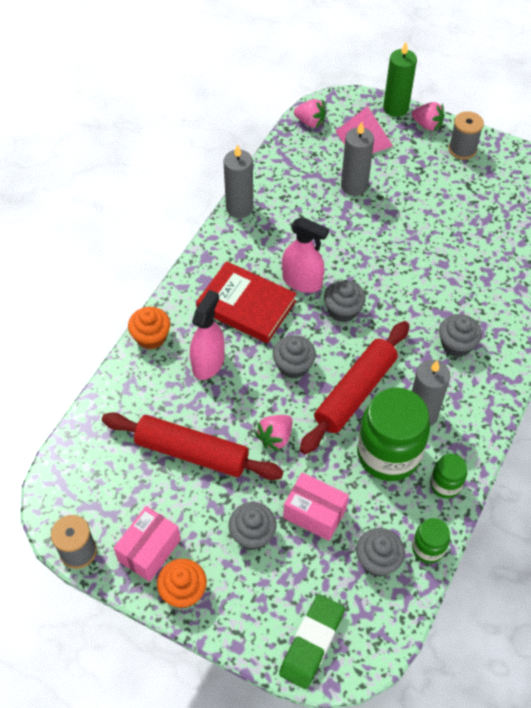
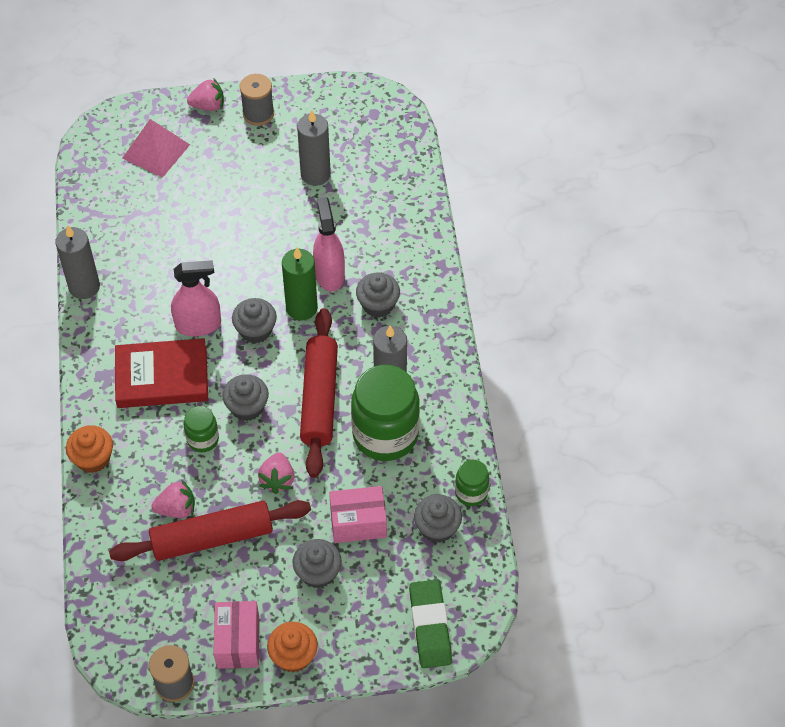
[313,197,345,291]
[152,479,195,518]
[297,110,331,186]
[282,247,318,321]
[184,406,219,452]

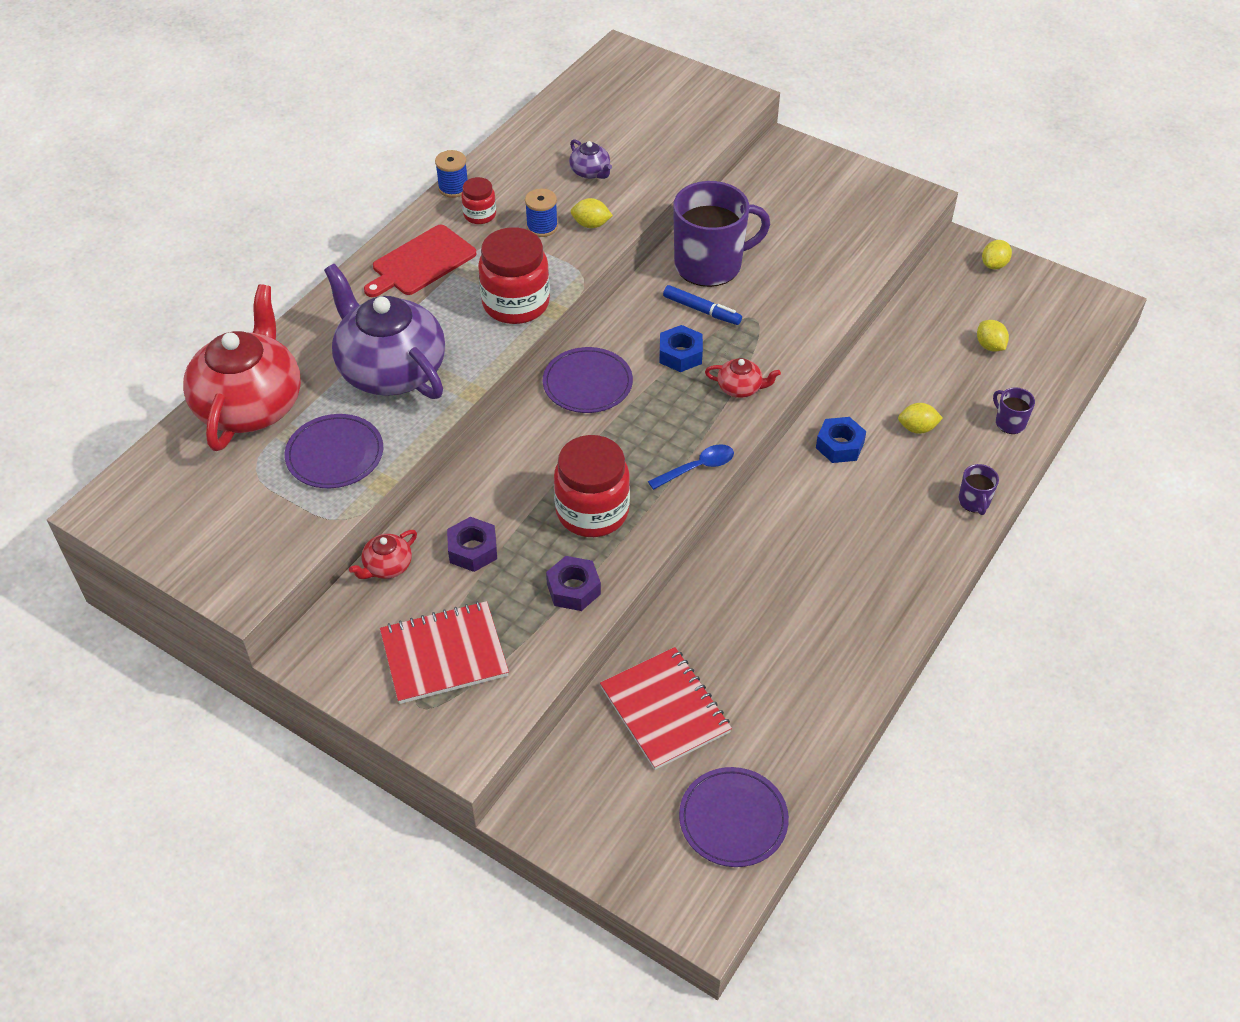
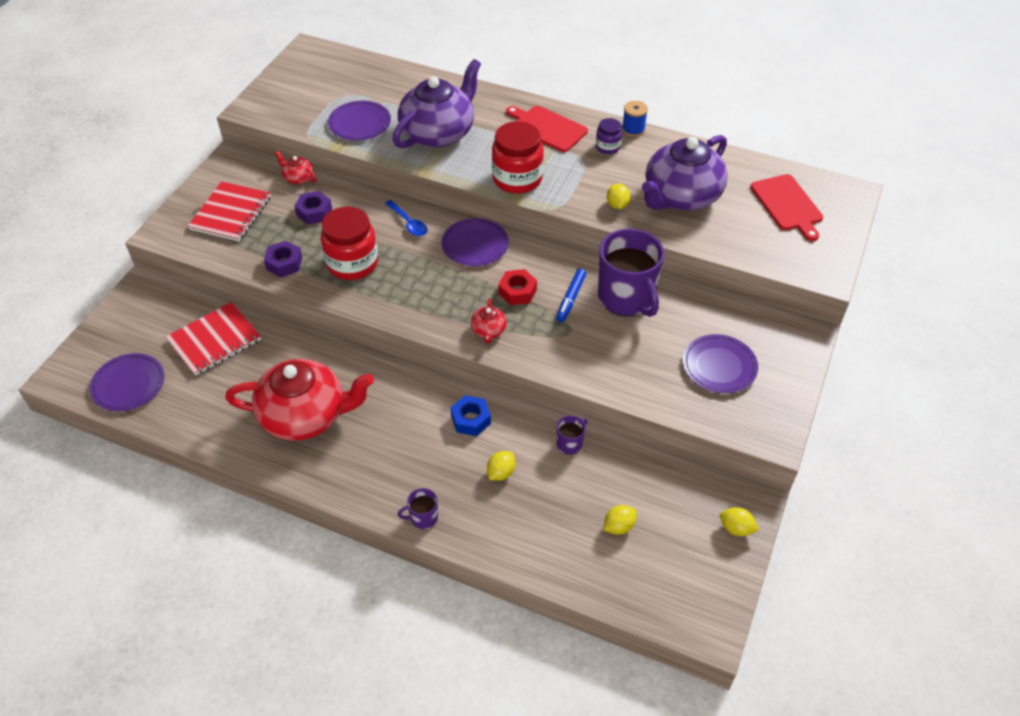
[525,189,558,237] (first image)
[683,334,758,393]
[750,174,823,241]
[225,359,374,441]
[385,200,427,236]
[557,415,587,455]
[596,118,622,154]
[498,269,537,305]
[188,181,271,241]
[487,451,515,481]
[642,135,728,211]

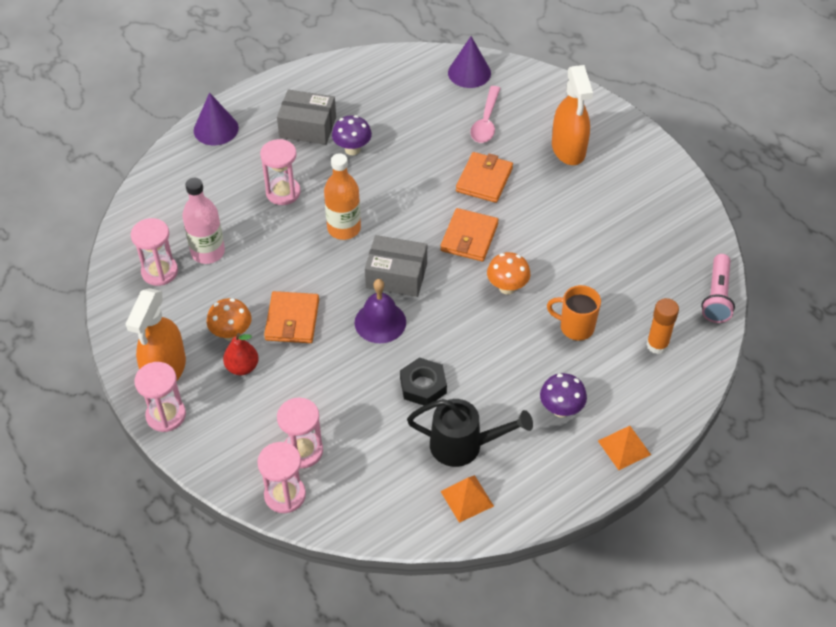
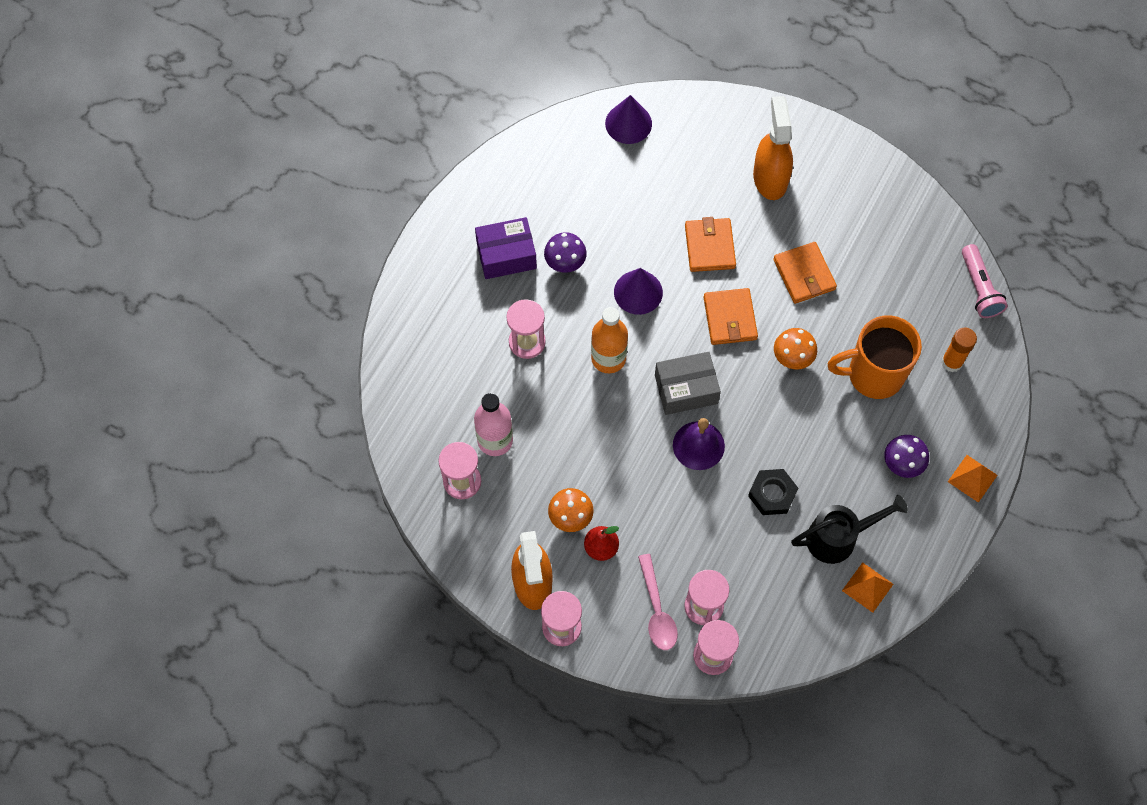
[614,268,663,315]
[773,242,837,304]
[638,554,678,650]
[475,217,537,279]
[753,96,793,200]
[827,315,922,399]

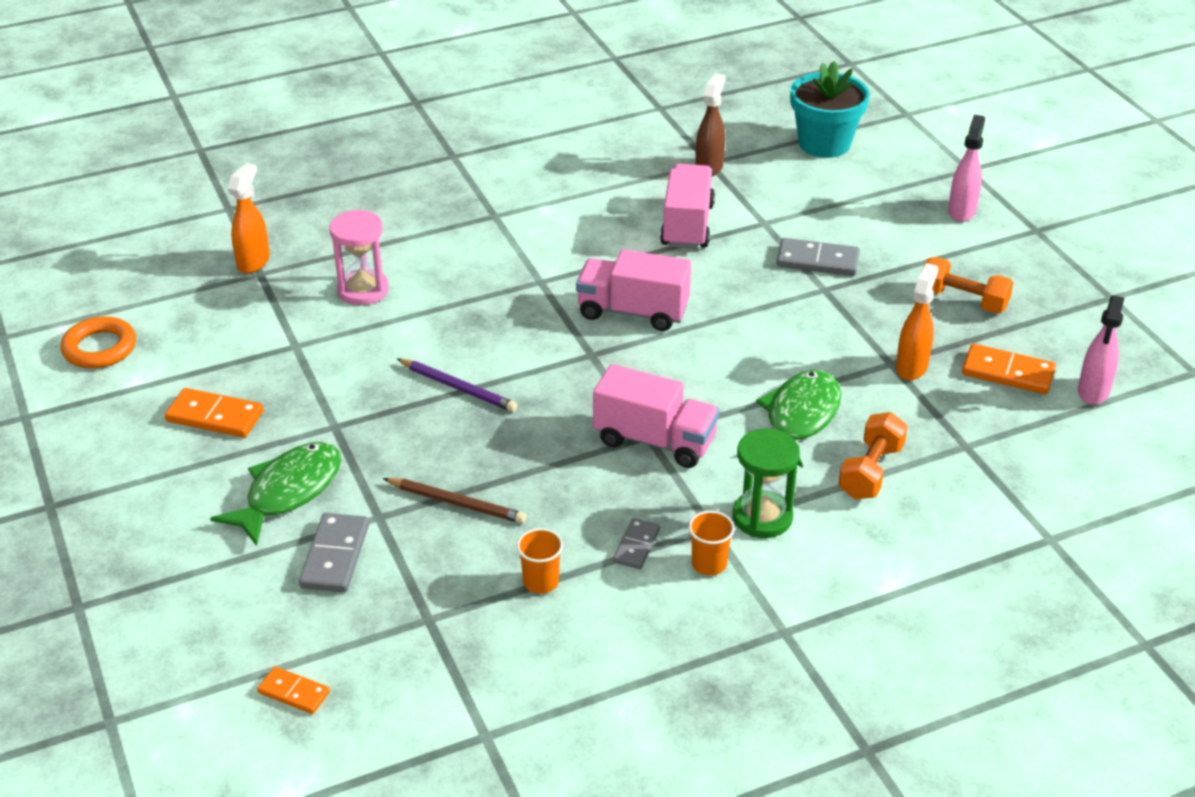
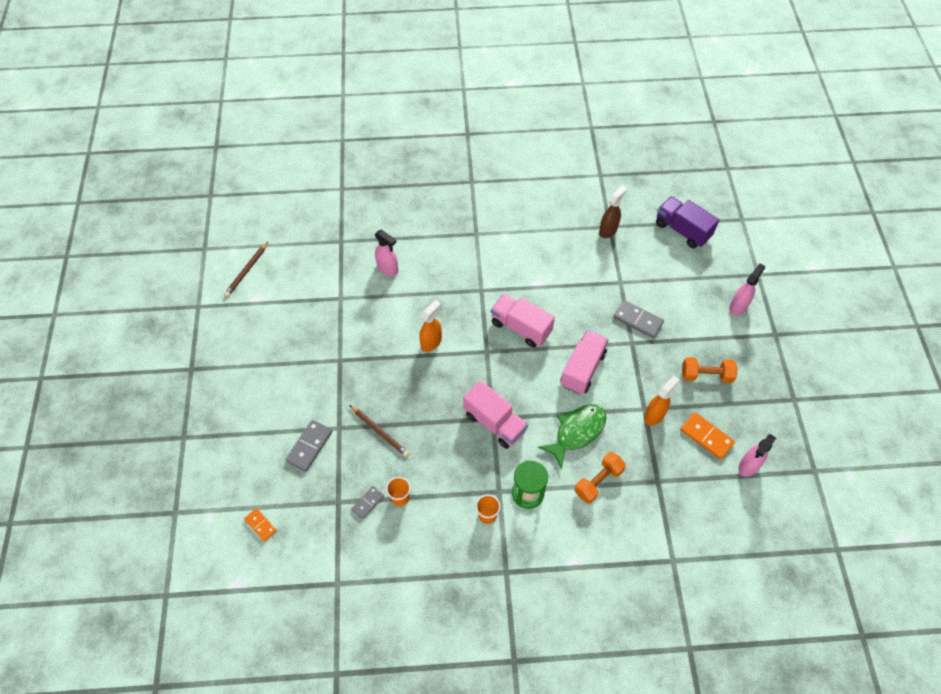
[165,388,264,437] (first image)
[210,442,341,546] (first image)
[397,359,517,412] (first image)
[419,300,442,352]
[351,486,384,520]
[560,330,609,394]
[224,242,268,297]
[375,230,398,276]
[656,196,719,248]
[682,357,738,383]

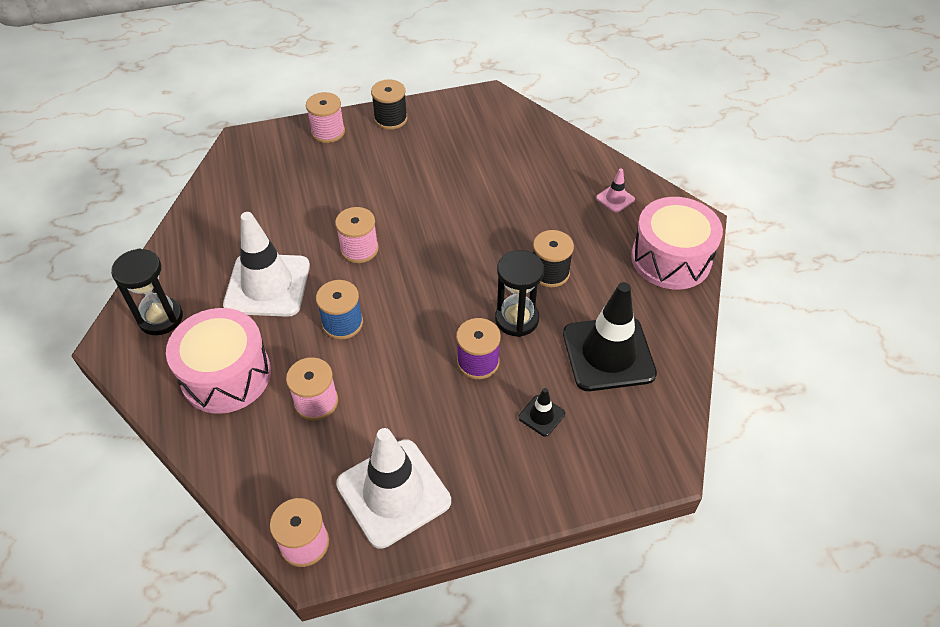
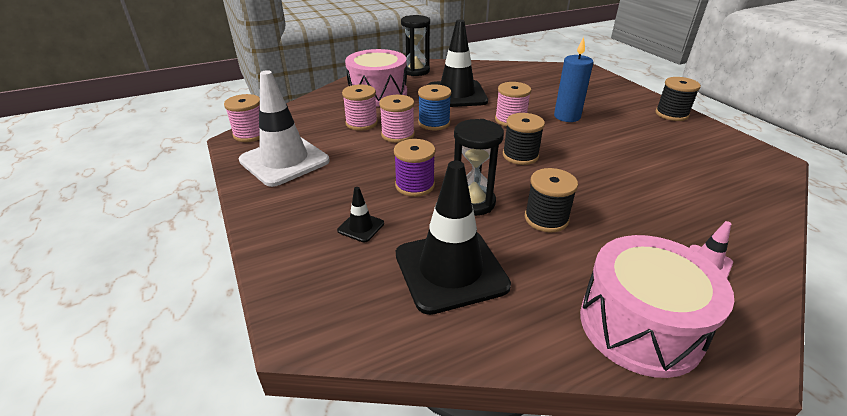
[503,113,545,165]
[554,37,593,122]
[379,95,415,143]
[428,20,488,107]

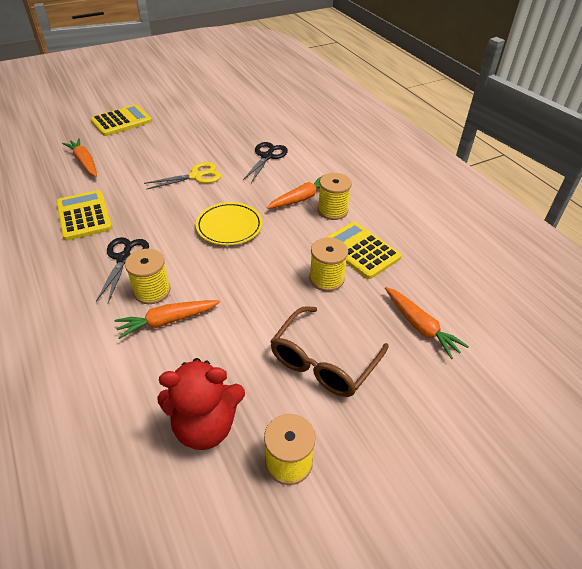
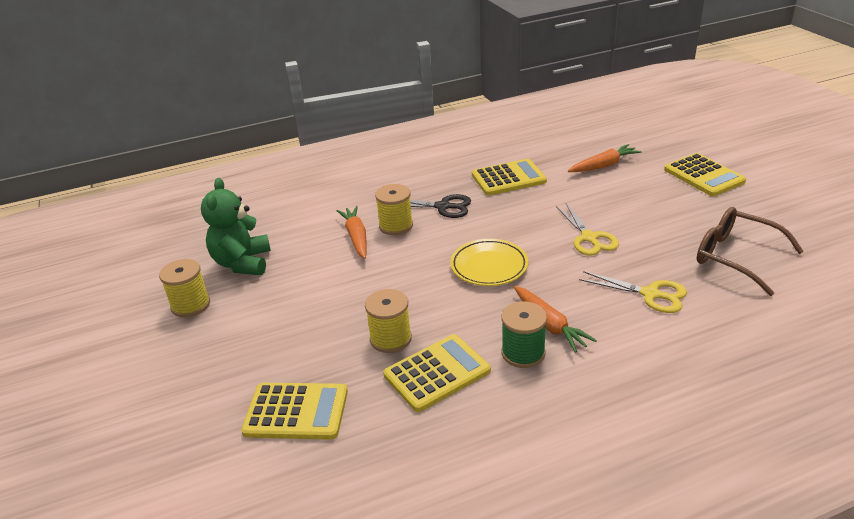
[697,207,804,296]
[241,383,348,440]
[201,178,271,275]
[579,271,687,313]
[501,302,547,368]

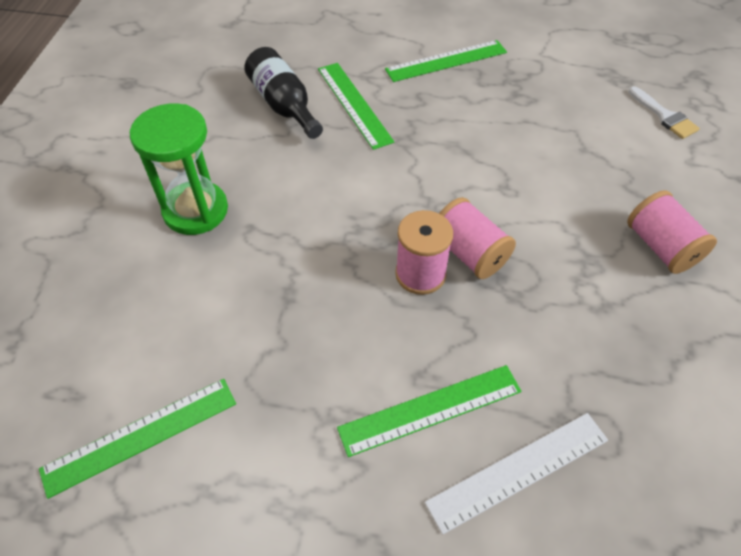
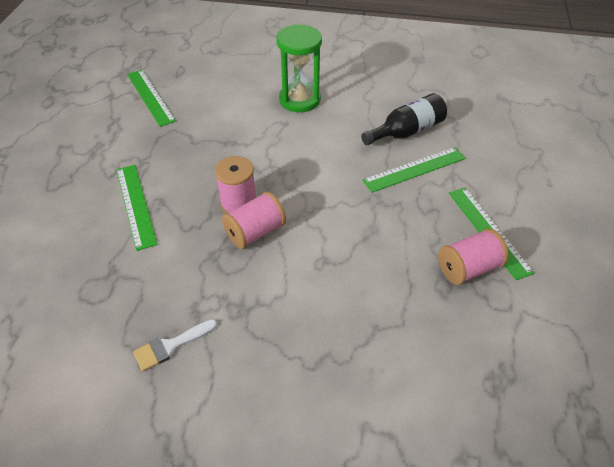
[425,413,608,534] (first image)
[438,229,509,285]
[133,319,218,372]

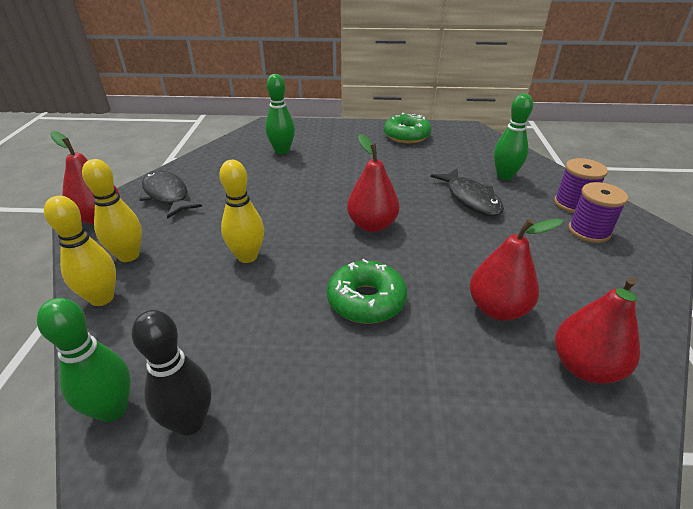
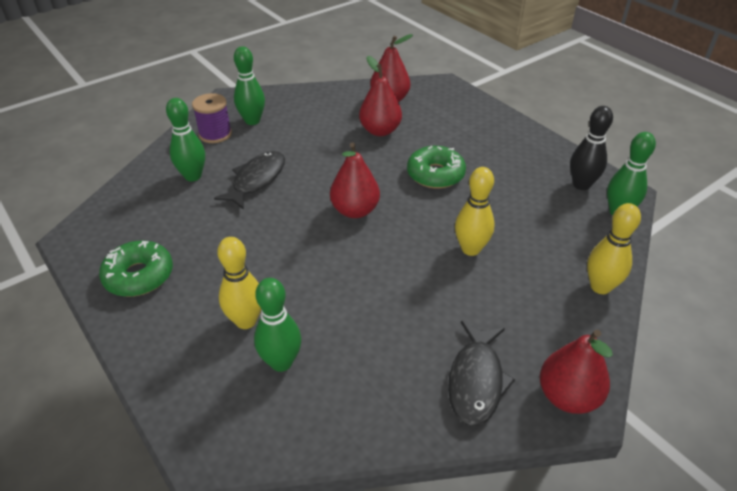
[217,237,261,329]
[234,46,265,125]

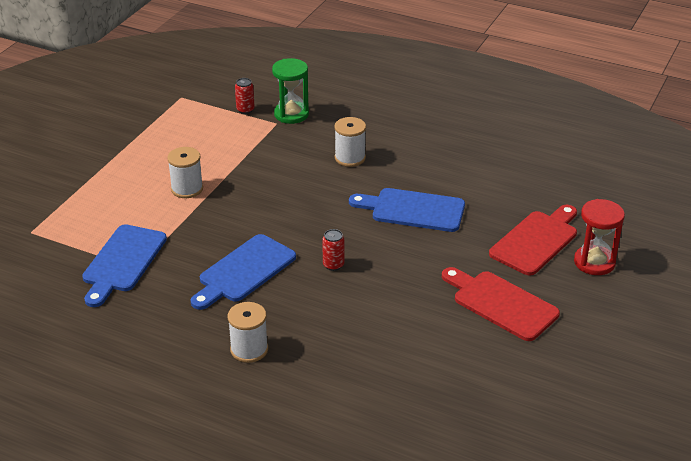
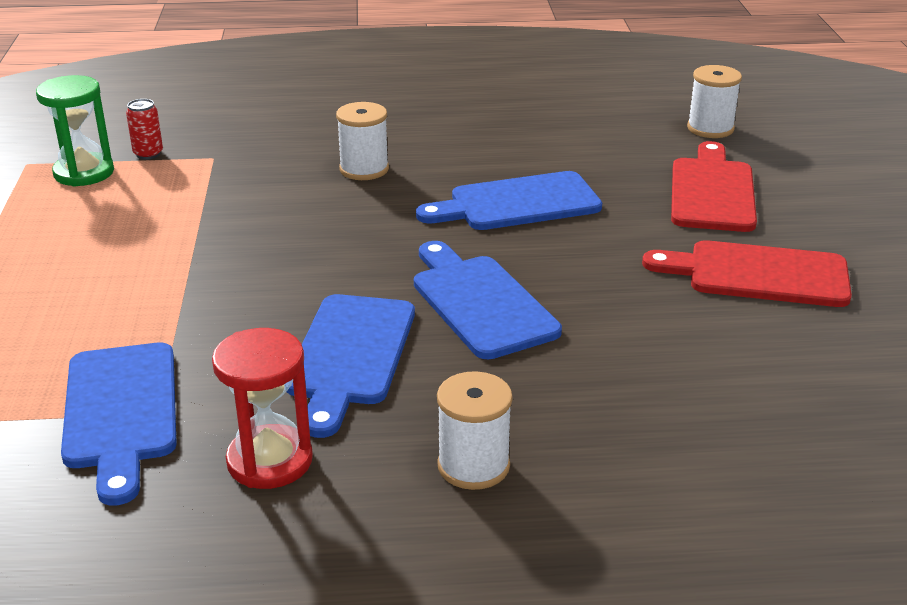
[687,65,742,138]
[36,75,114,187]
[212,328,313,489]
[414,241,562,359]

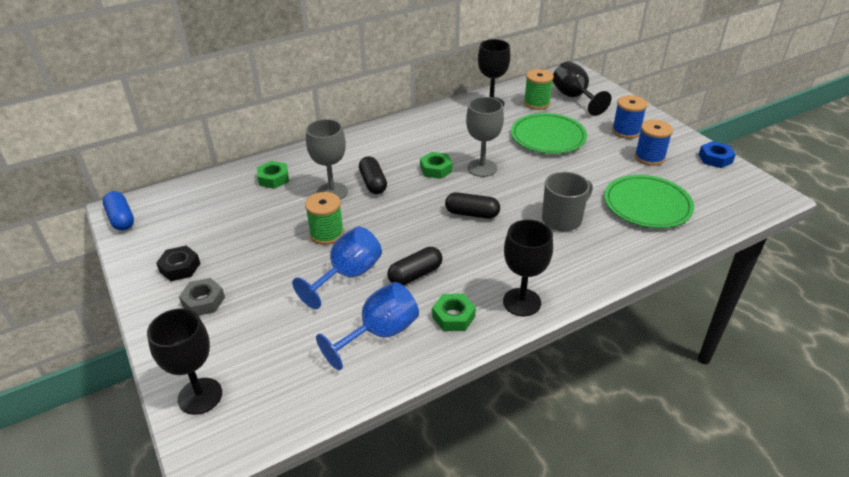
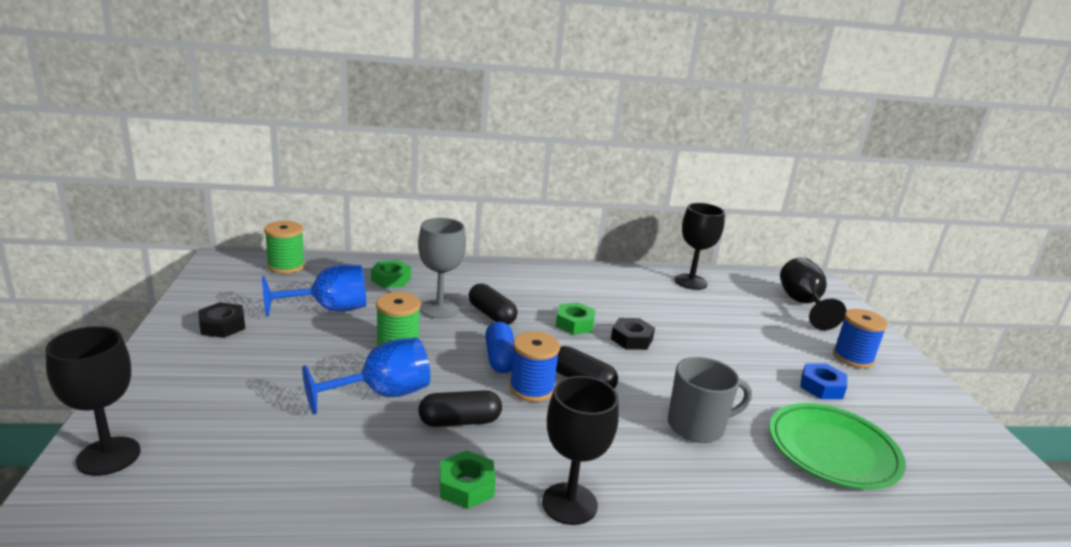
[179,278,225,316] (first image)
[511,113,587,154] (first image)
[485,322,514,373]
[262,264,366,316]
[264,221,305,274]
[509,331,560,402]
[800,363,847,399]
[611,318,655,350]
[469,283,517,325]

